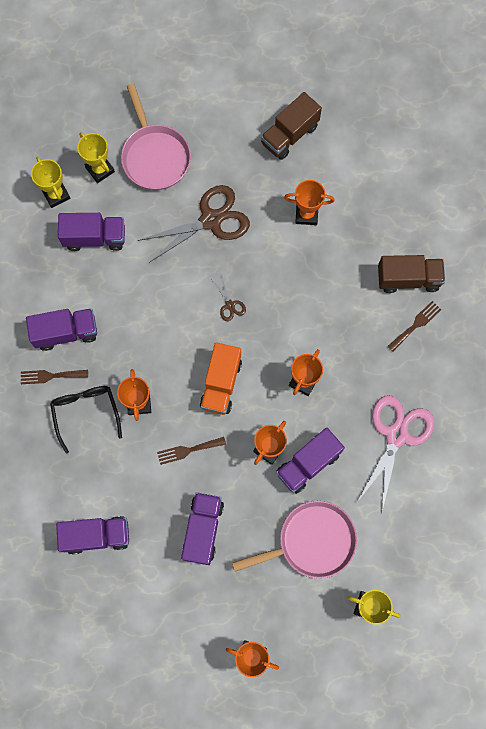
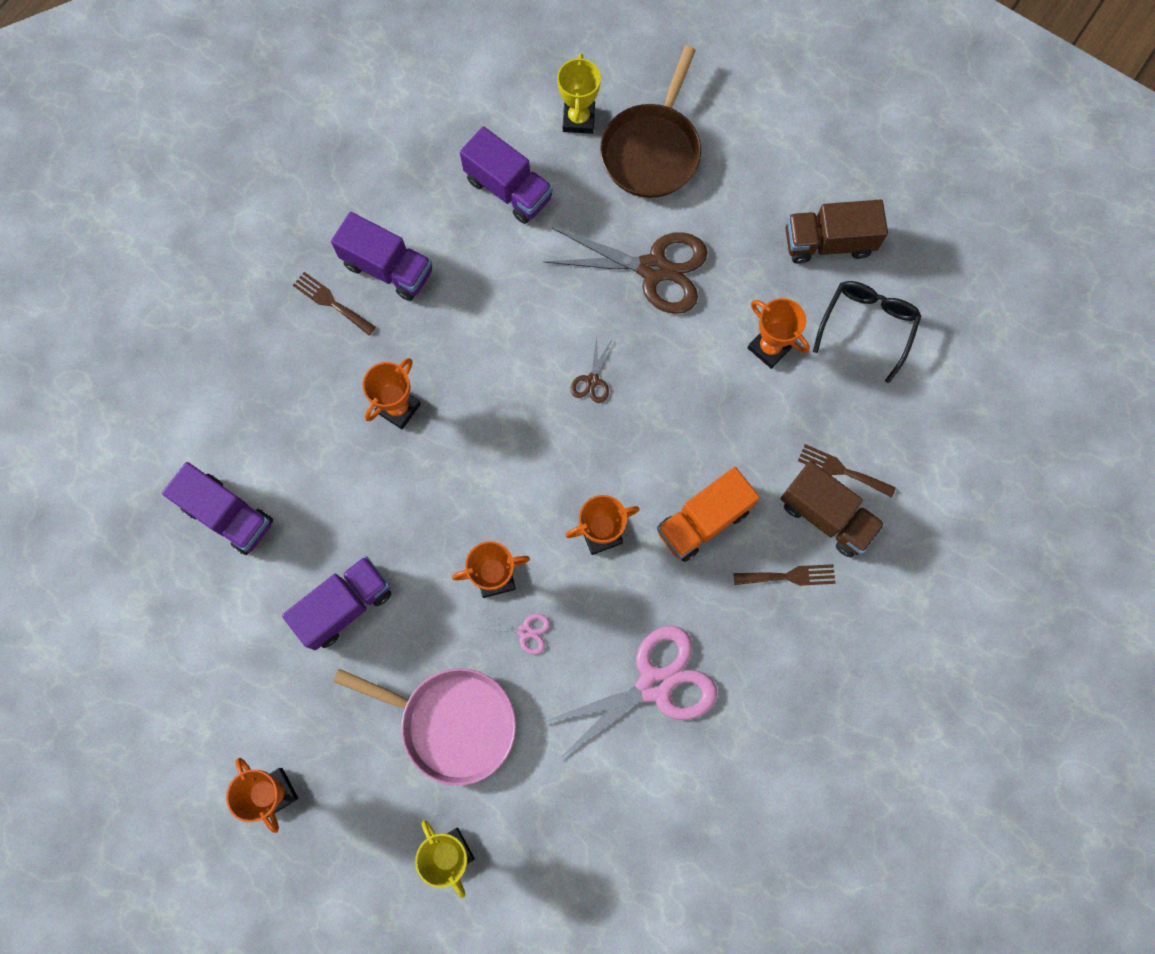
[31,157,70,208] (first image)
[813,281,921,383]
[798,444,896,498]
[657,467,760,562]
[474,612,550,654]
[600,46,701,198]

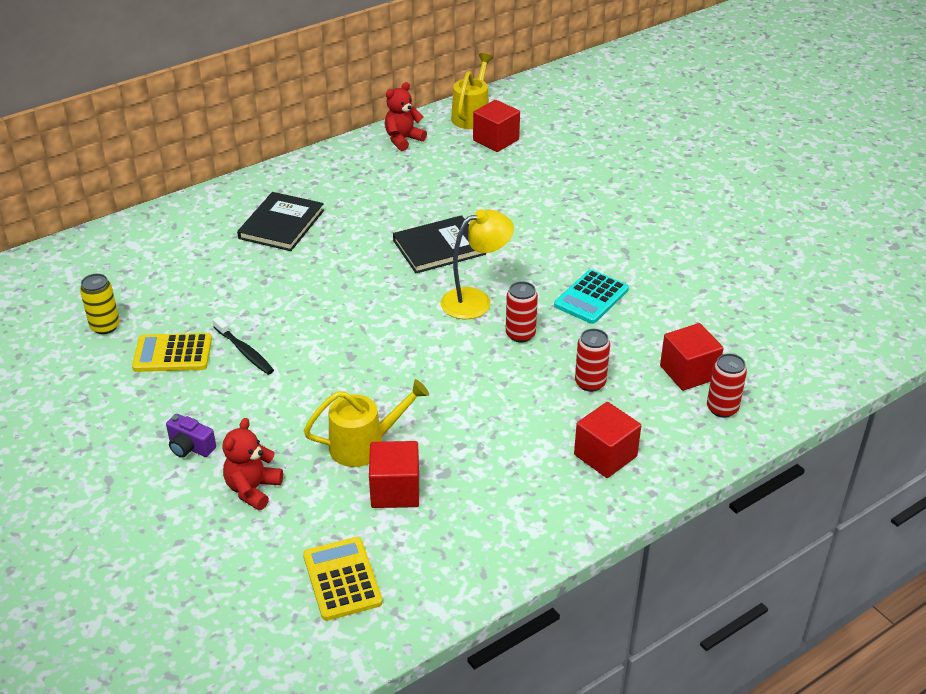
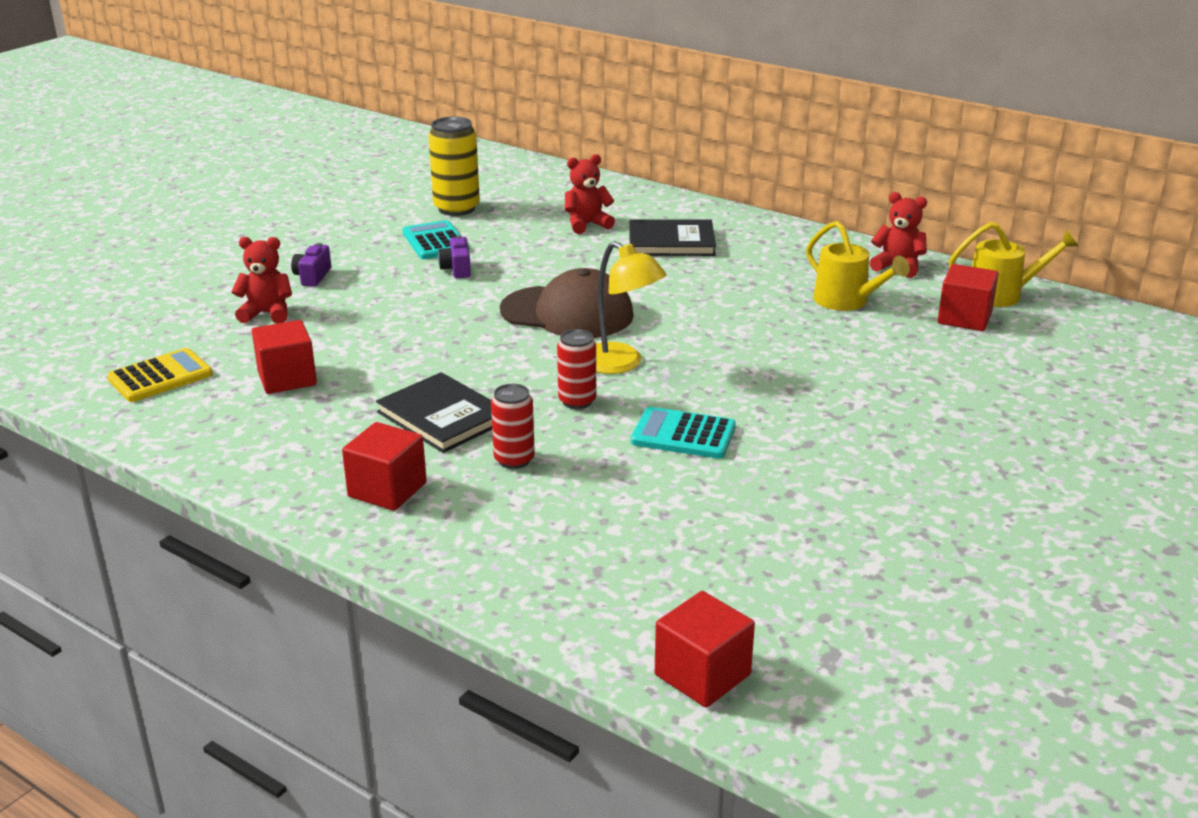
[707,353,747,418] (first image)
[500,268,634,338]
[565,154,615,234]
[806,221,910,311]
[376,372,492,453]
[655,591,755,708]
[438,235,471,278]
[403,220,469,259]
[428,117,480,216]

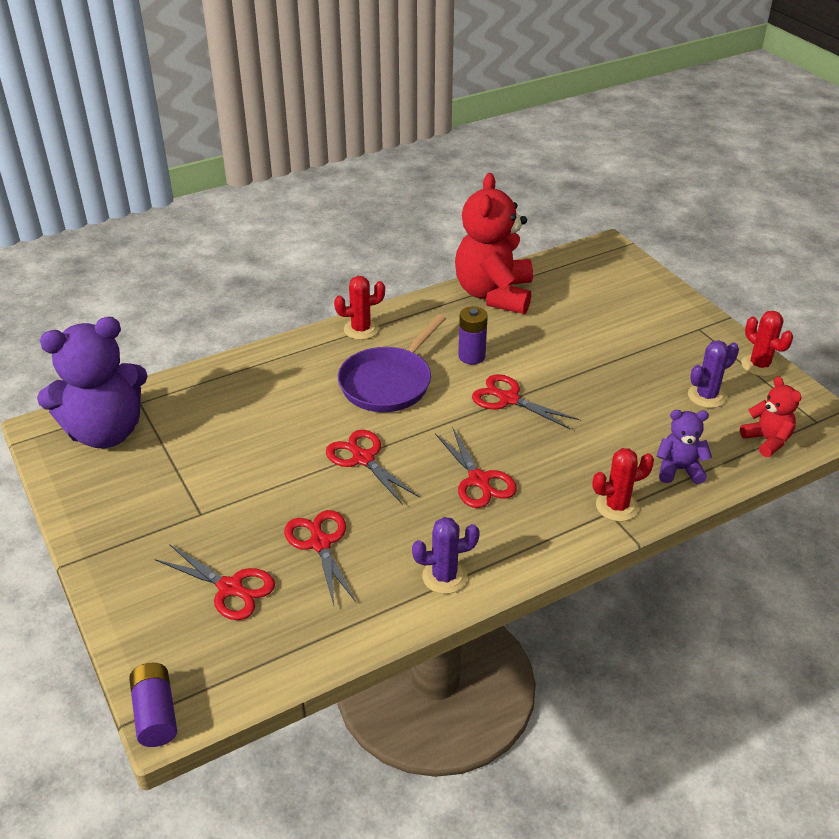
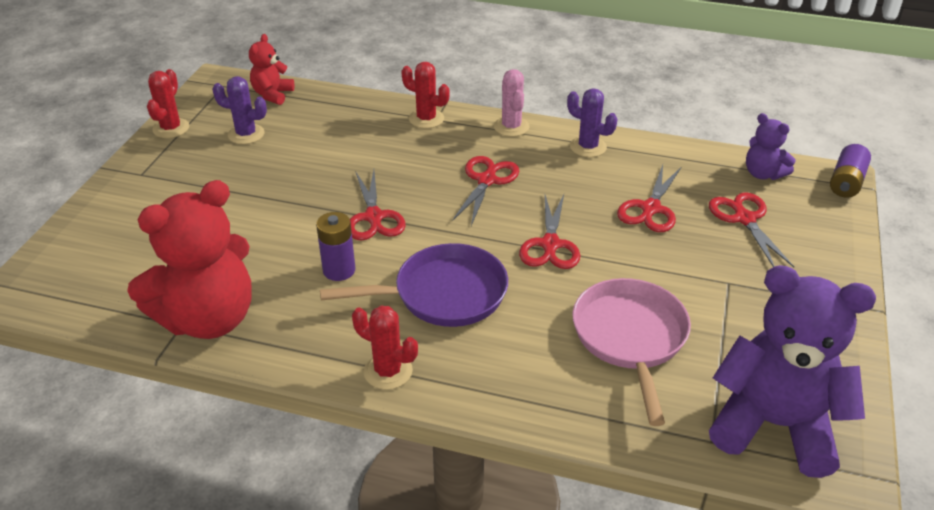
[494,69,530,137]
[572,278,691,426]
[746,113,795,180]

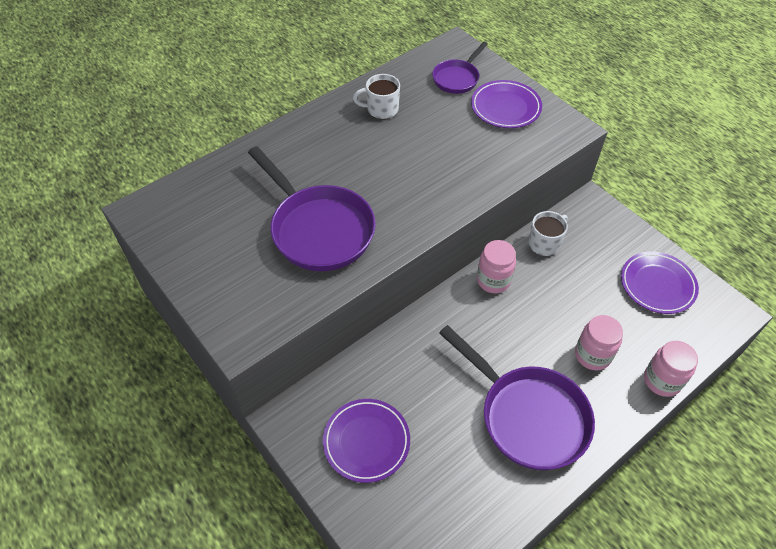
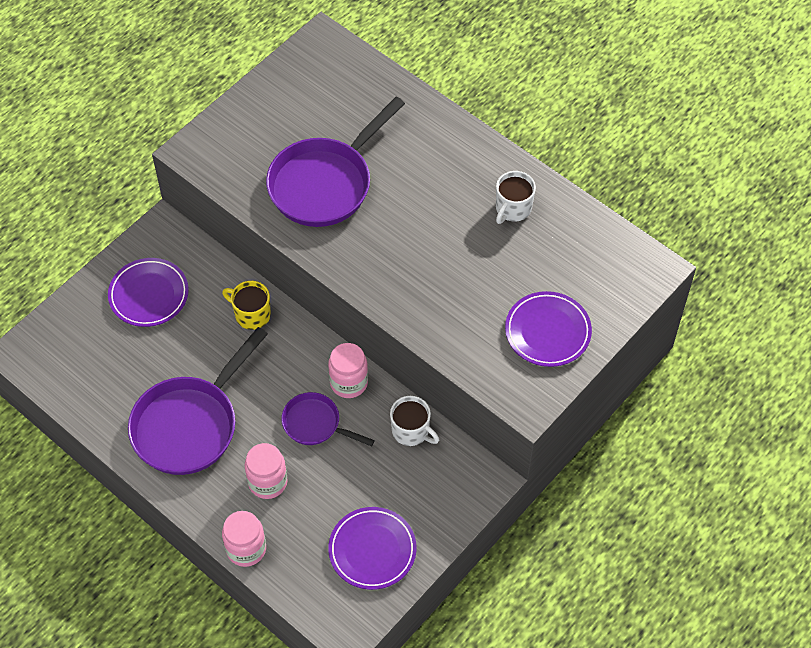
[222,281,271,330]
[281,392,375,446]
[496,171,536,224]

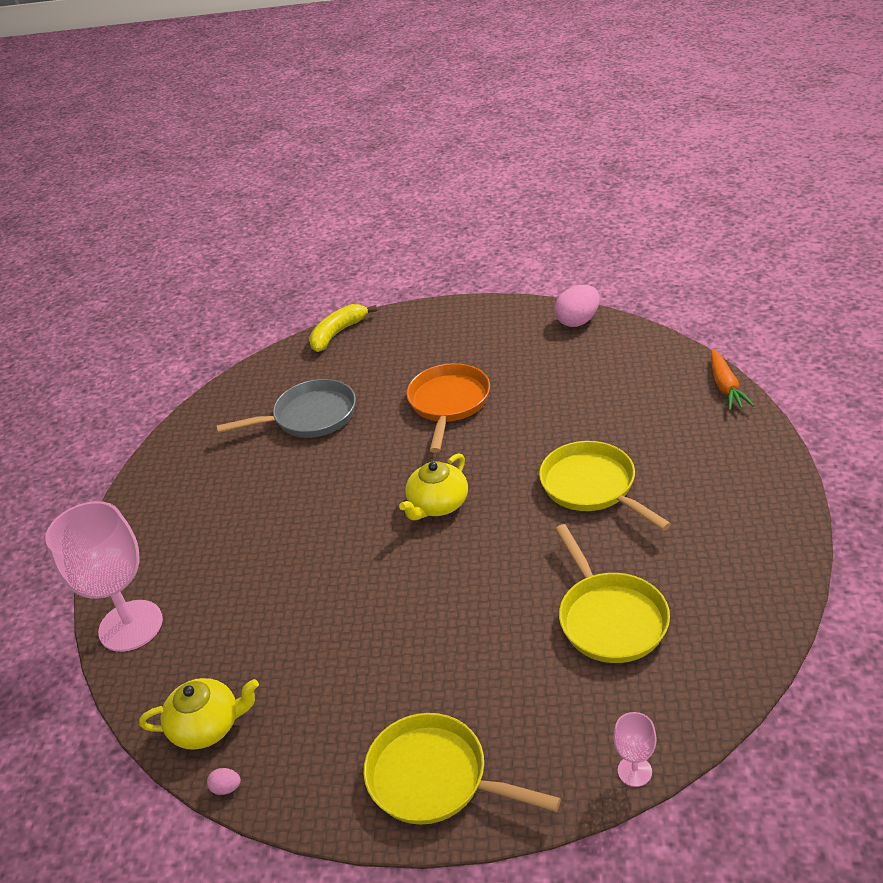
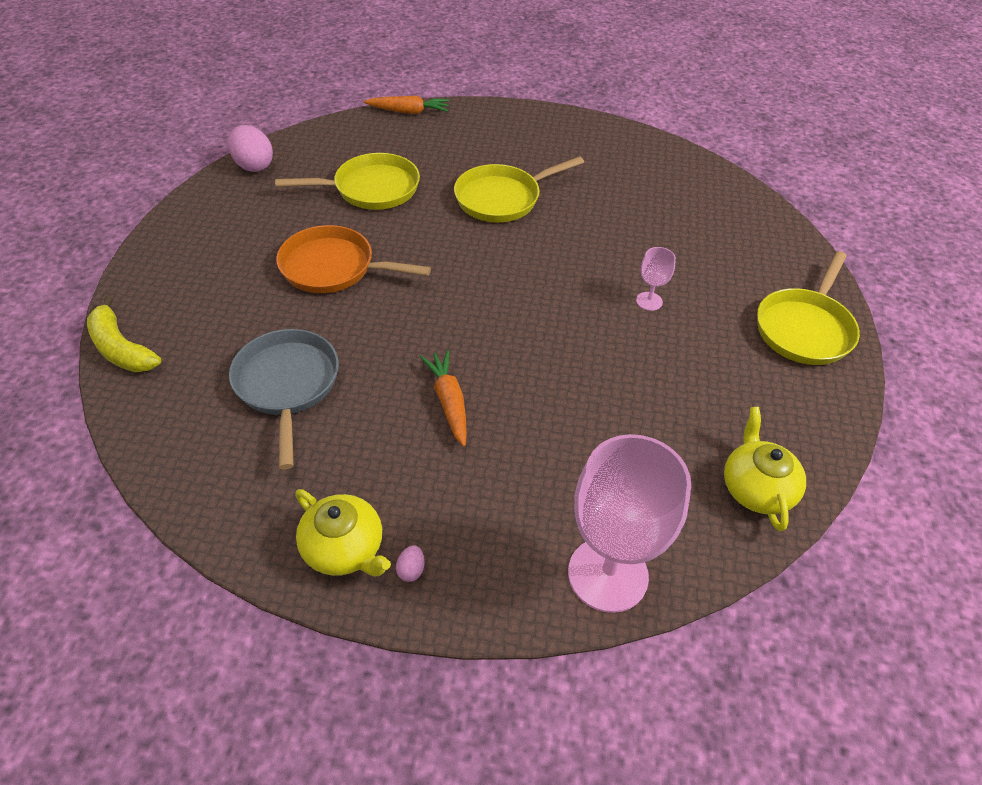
[420,350,467,447]
[396,545,425,582]
[295,489,391,577]
[275,153,420,210]
[636,247,676,311]

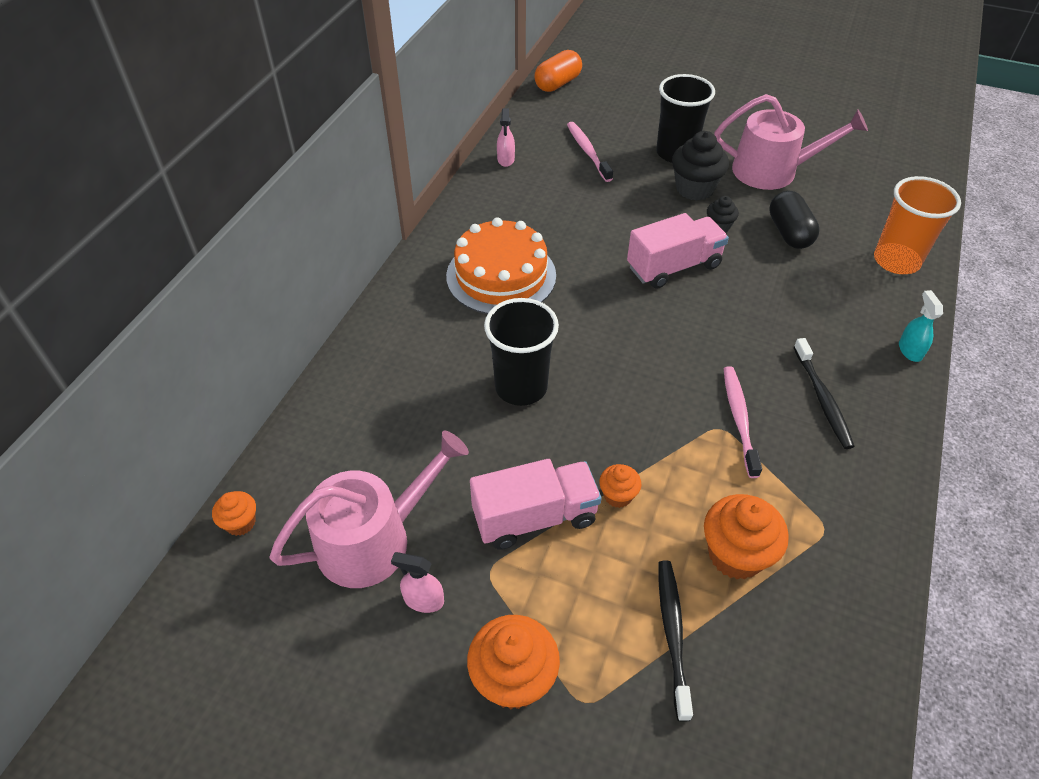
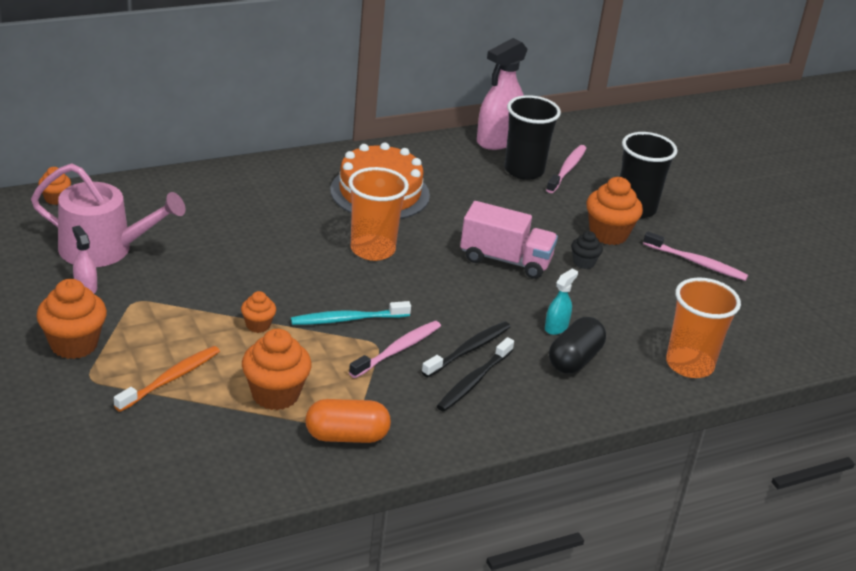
[470,459,602,550] (first image)
[114,346,220,412]
[291,301,411,325]
[348,167,409,261]
[504,95,561,180]
[305,399,391,443]
[421,321,511,377]
[549,317,606,373]
[545,269,578,335]
[643,231,748,281]
[587,177,643,245]
[477,38,528,150]

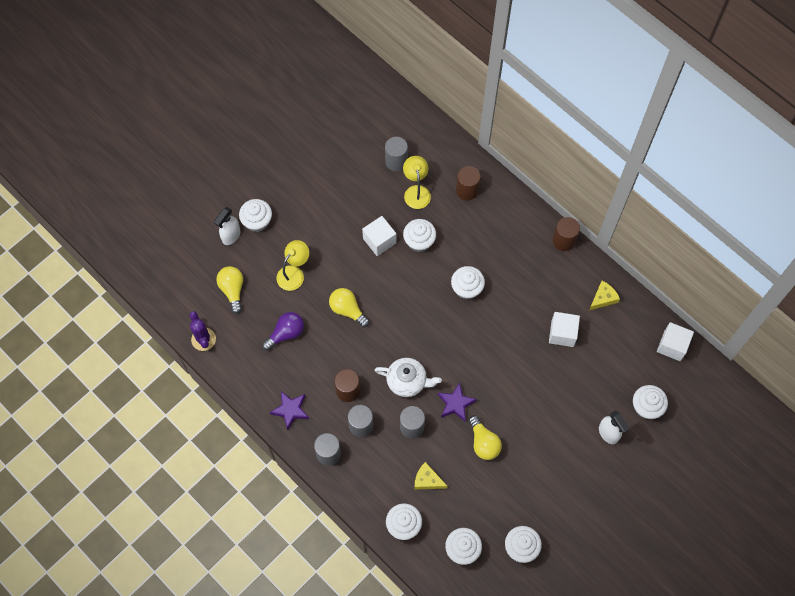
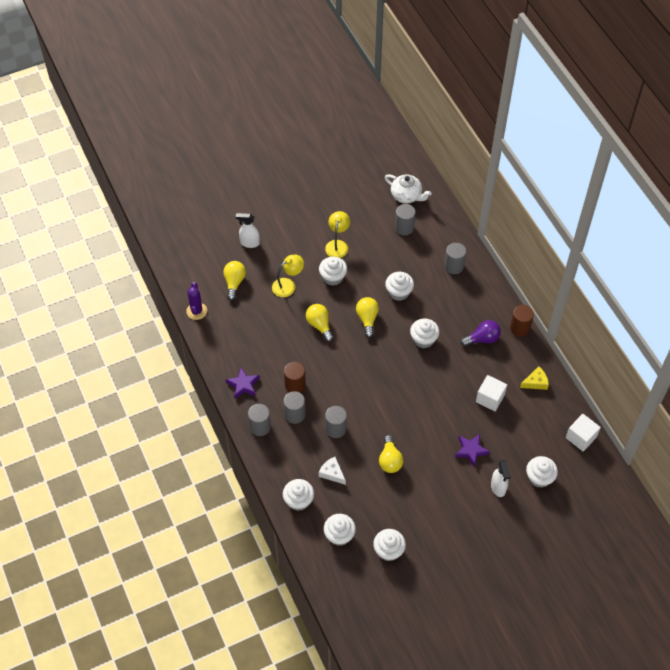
[362,216,396,256] (first image)
[356,297,379,338]
[319,257,347,286]
[460,320,501,347]
[385,174,431,203]
[325,211,350,258]
[455,434,490,467]
[318,457,346,485]
[444,243,466,274]
[235,213,260,248]

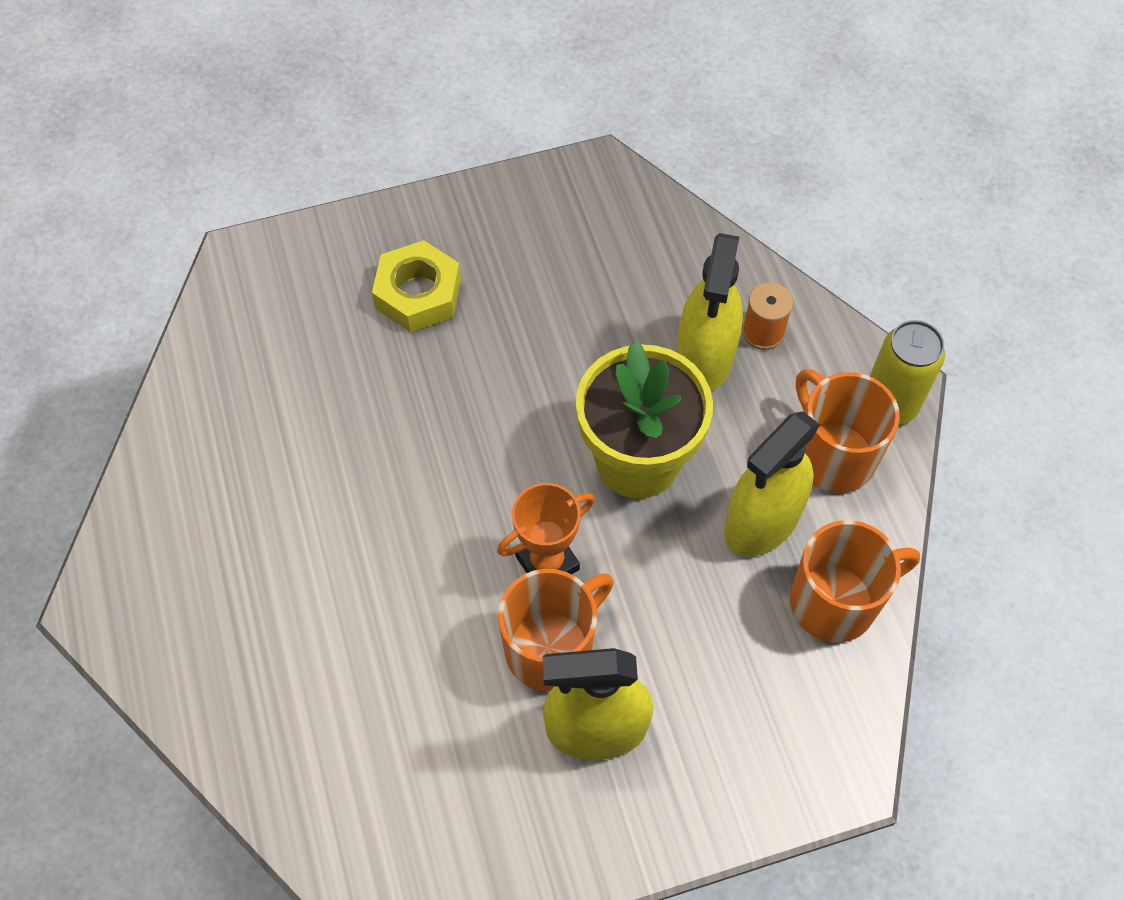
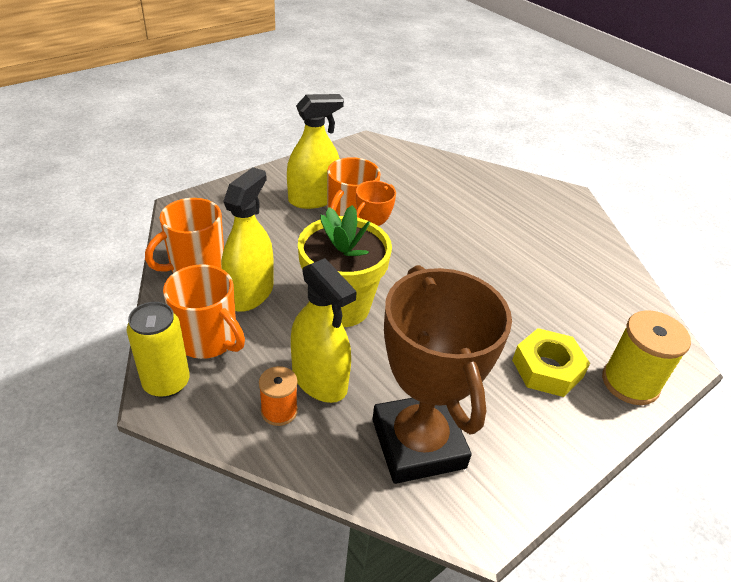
[372,265,512,484]
[602,310,691,405]
[291,258,357,403]

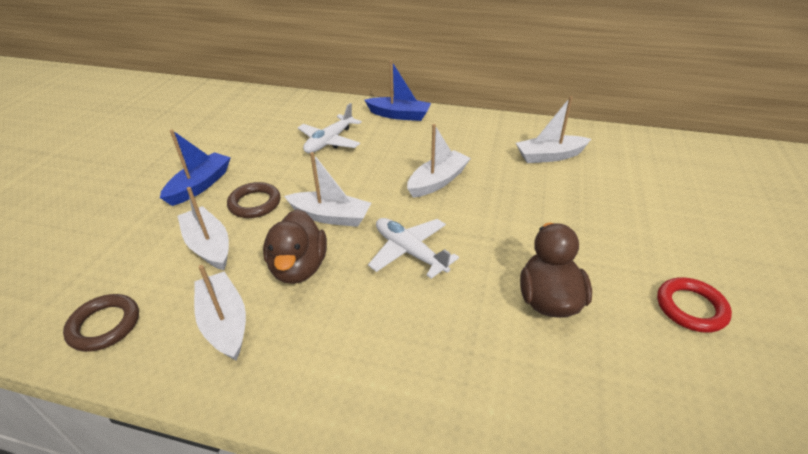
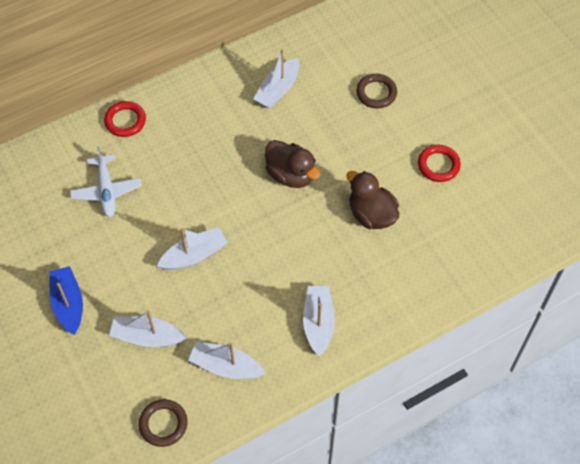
[368,218,459,279] (first image)
[356,74,397,109]
[265,140,320,188]
[303,286,335,357]
[104,101,146,137]

